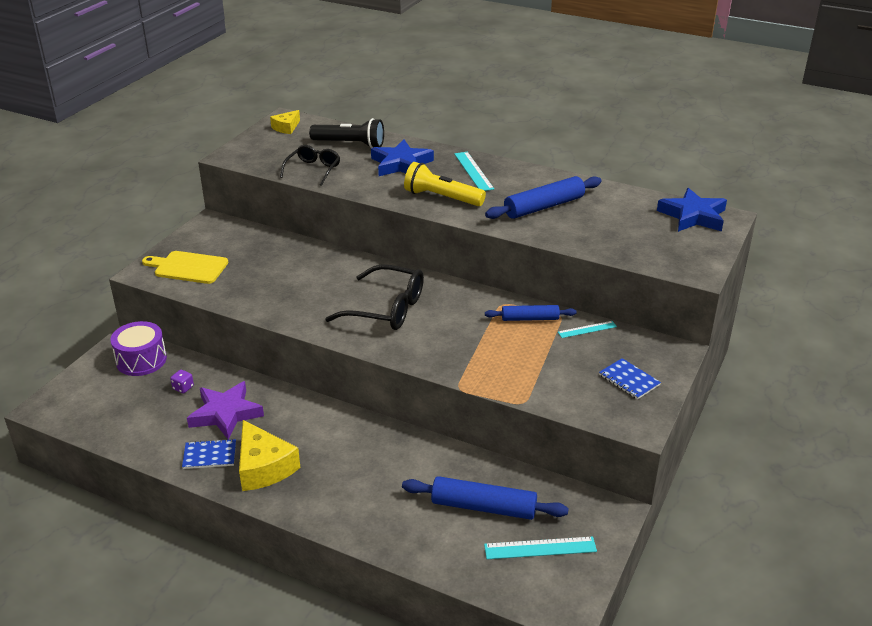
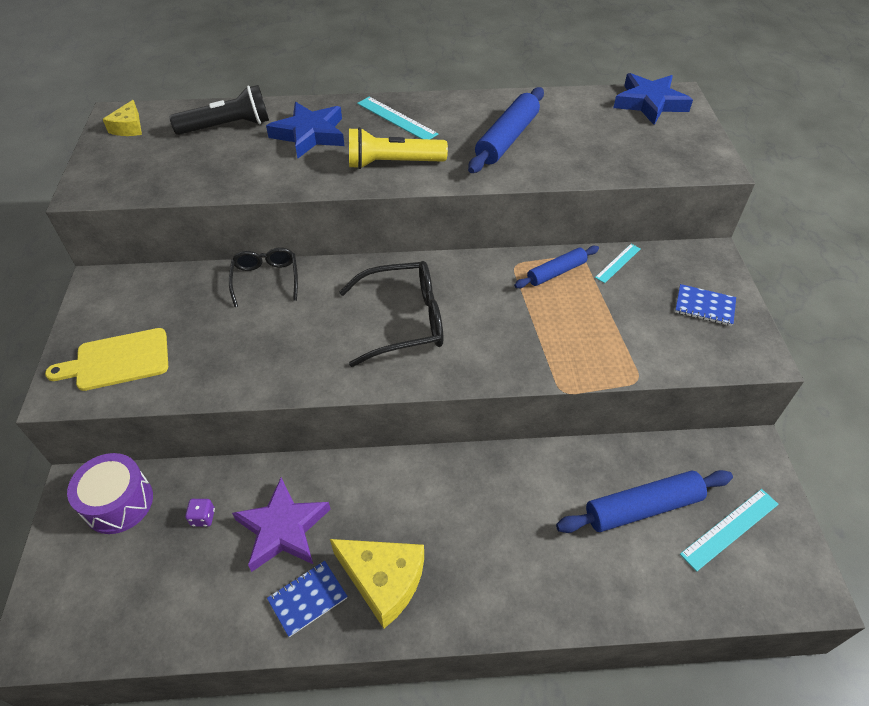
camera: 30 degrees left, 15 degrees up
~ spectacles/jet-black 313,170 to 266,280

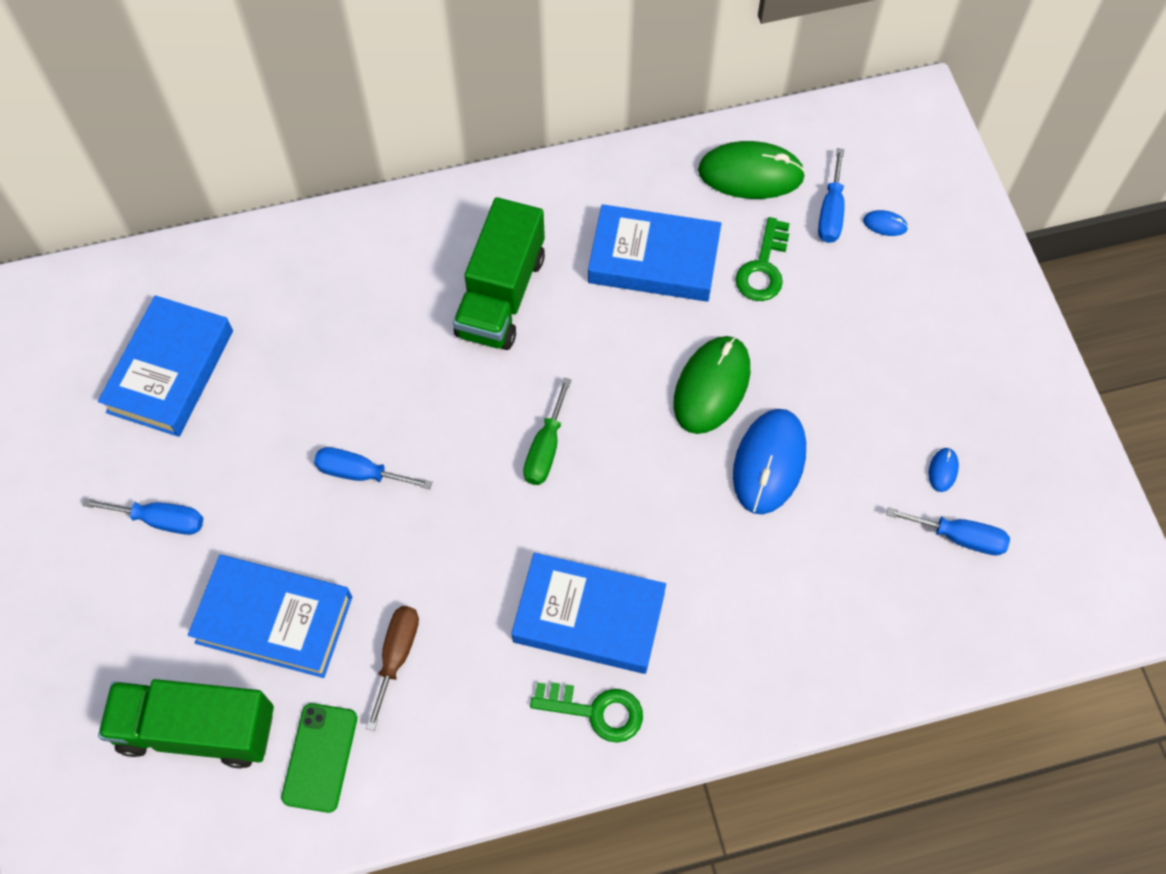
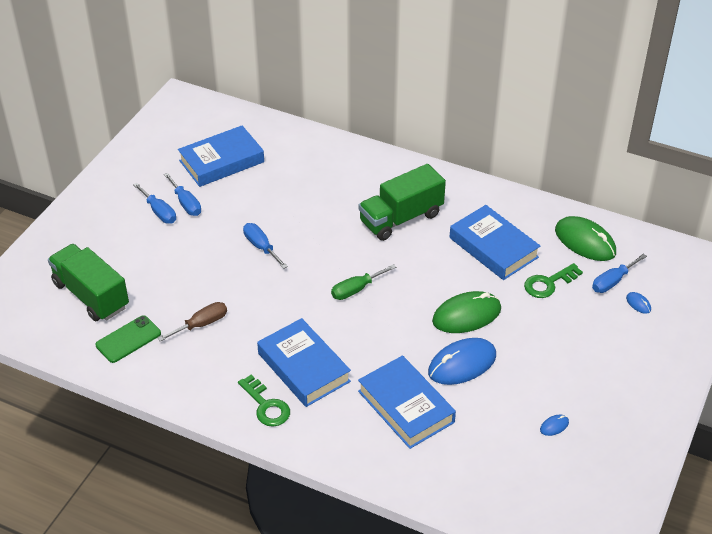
camera: 40 degrees right, 20 degrees down
~ hardcover/blue 274,619 to 406,406
~ flat screwdriver/blue 959,537 to 186,203

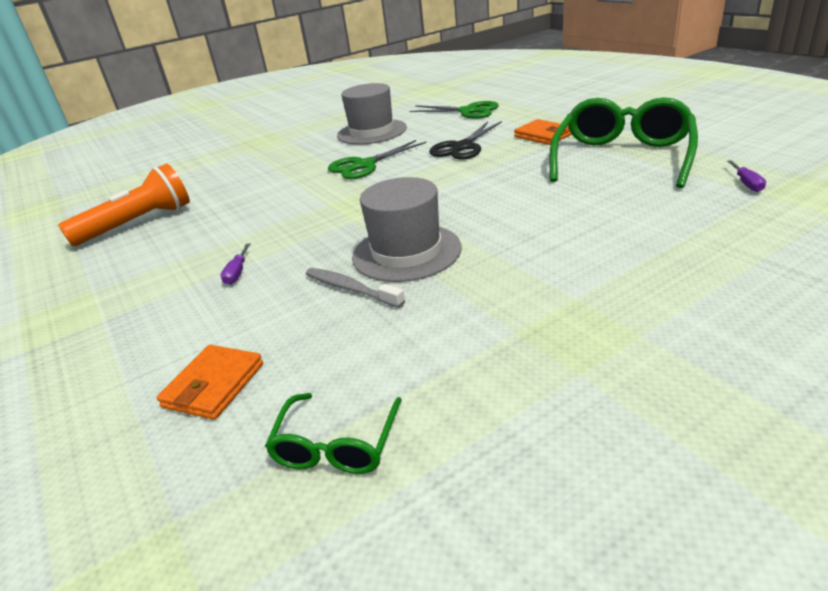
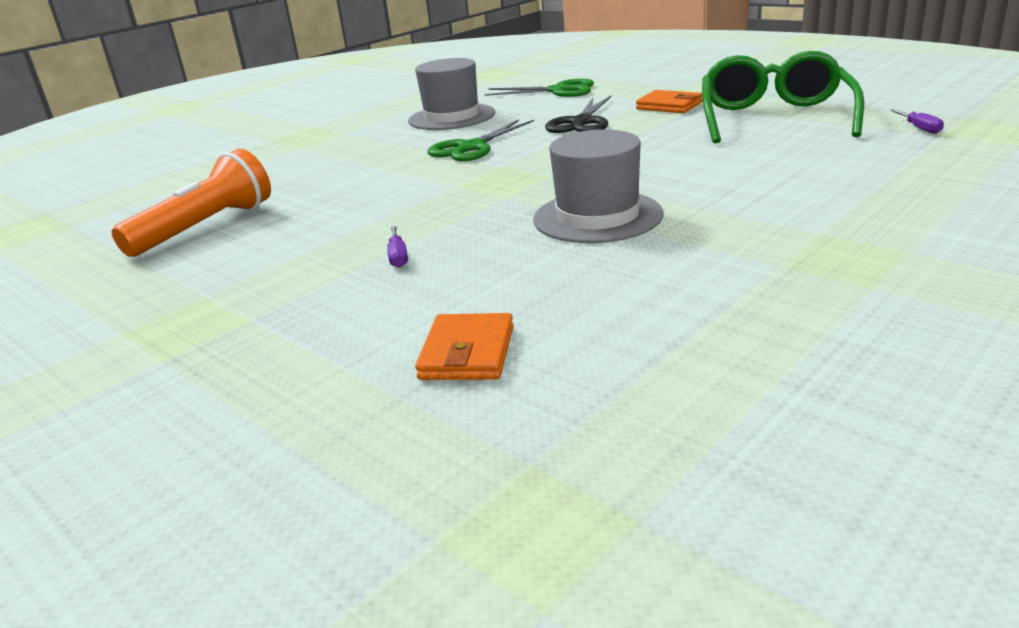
camera: 15 degrees left, 5 degrees down
- spectacles/emerald 336,445
- toothbrush/ash-grey 351,289

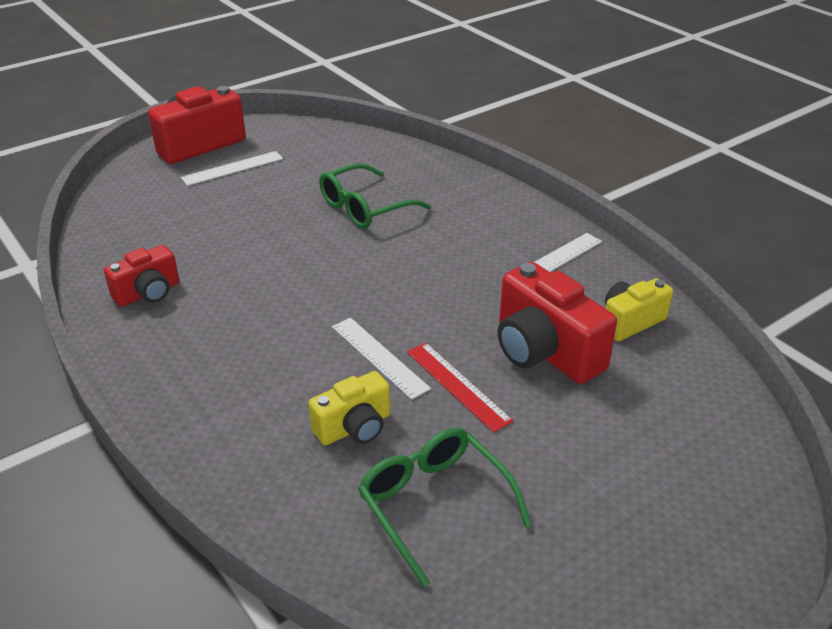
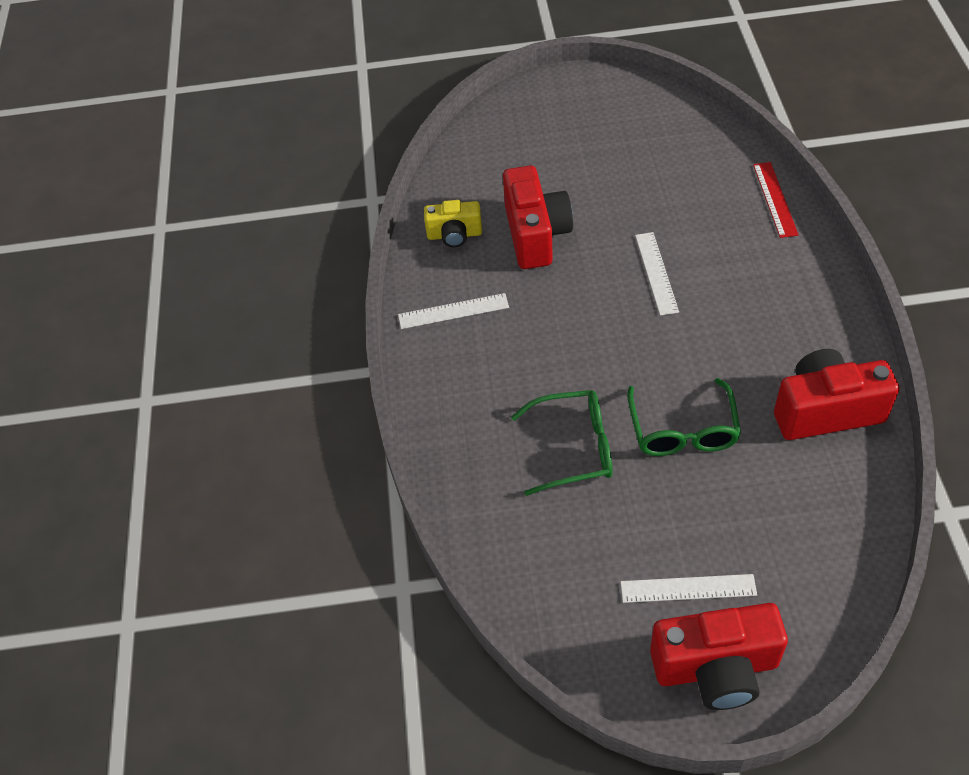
camera: 145 degrees left, 15 degrees up
- compact camera/yellow 354,427
~ spectacles/emerald 434,504 to 683,430
~ measuring stick/red 458,385 to 774,199
~ compact camera/red 148,293 = 826,411 x1.67

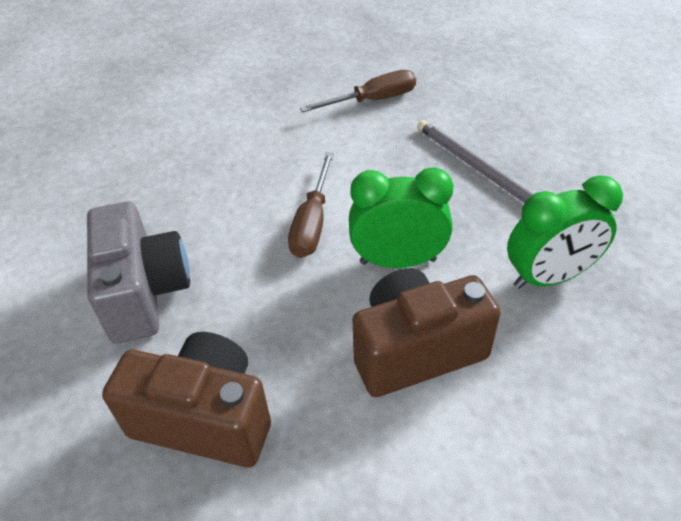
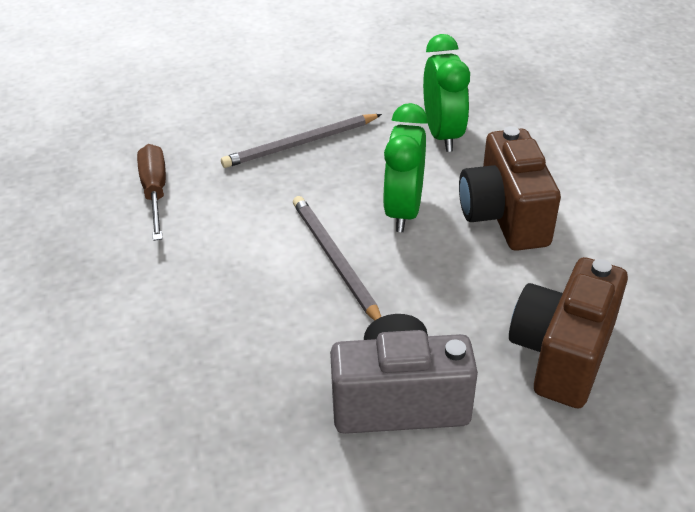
camera: 80 degrees left, 5 degrees down
~ flat screwdriver/dark brown 312,222 to wooden pencil/ash-grey 335,260

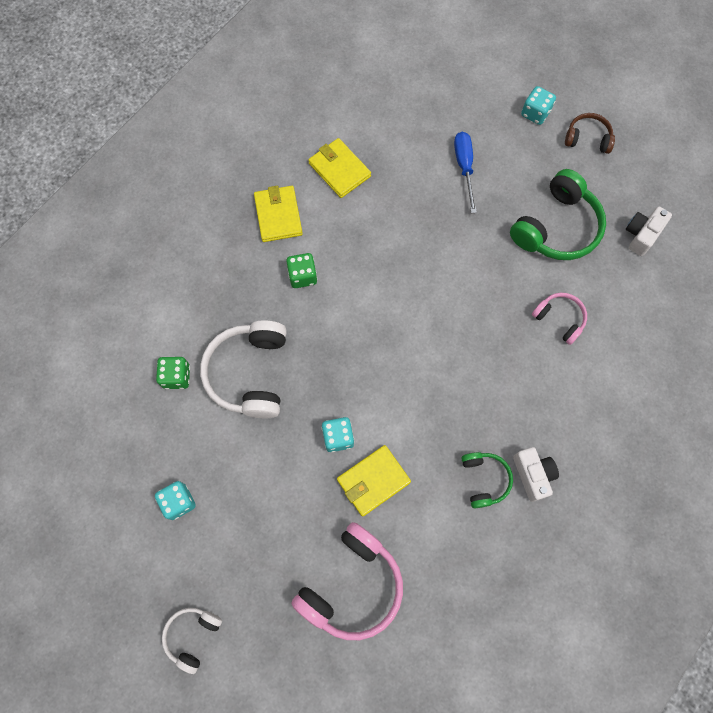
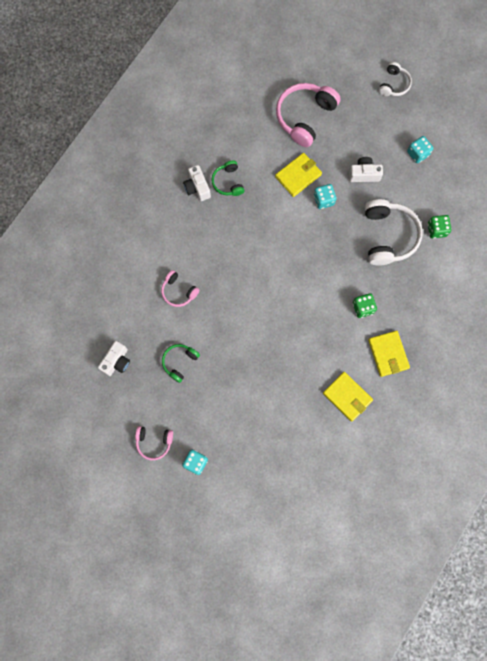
camera: 175 degrees right, 5 degrees up
- flat screwdriver/blue 464,167
+ compact camera/white 364,174
~ headset/dark brown 587,138 to headset/rose-pink 154,442
~ headset/emerald 556,227 = 179,362 x0.55

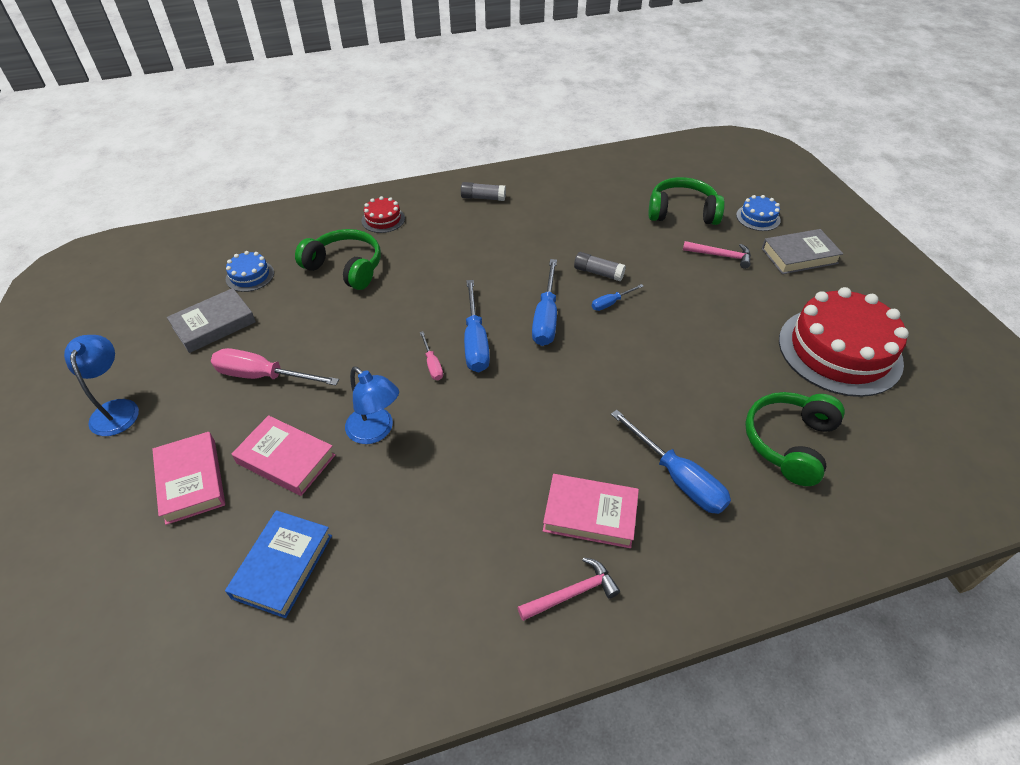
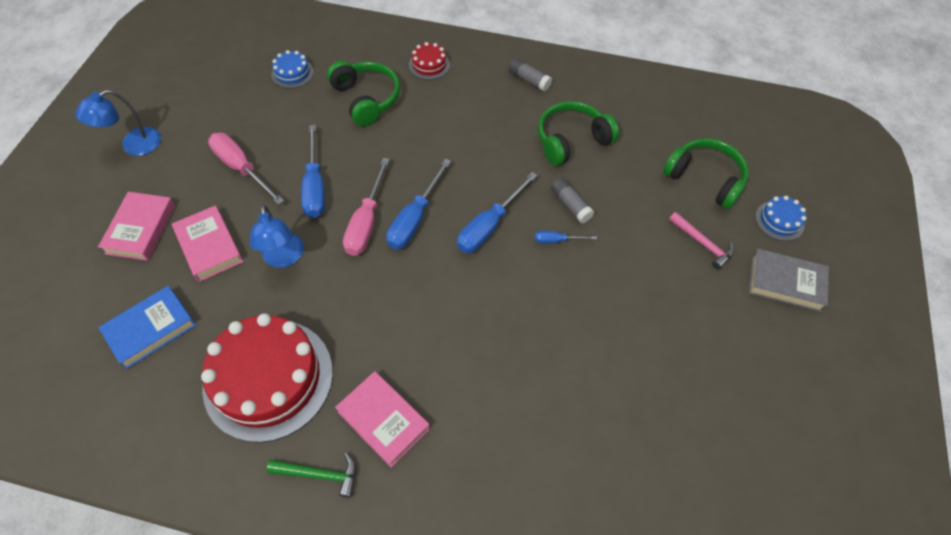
camera: 30 degrees right, 10 degrees up
- hardcover/ash-grey 214,324
~ flat screwdriver/blue 678,478 to 315,187
~ headset/emerald 789,442 to 571,140
~ cake/red 839,351 to 268,378
~ hammer/rose-pink 572,593 to hammer/emerald 320,474
~ reading lamp/blue 116,409 = 133,145 150 degrees counterclockwise
~ flat screwdriver/rose-pink 432,364 = 366,222 x1.93

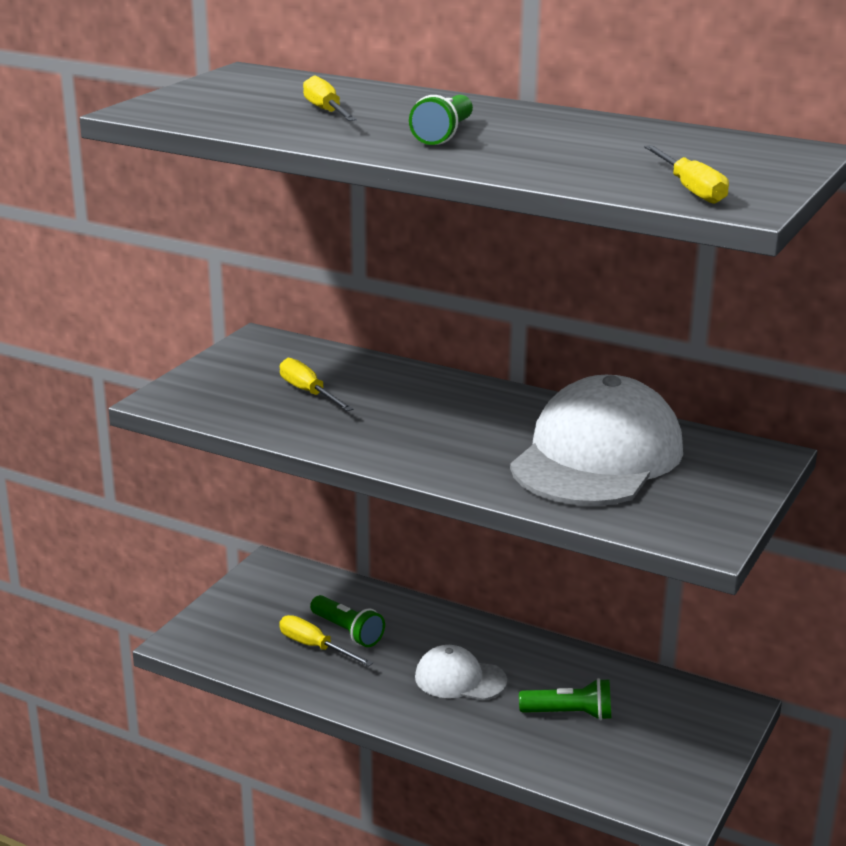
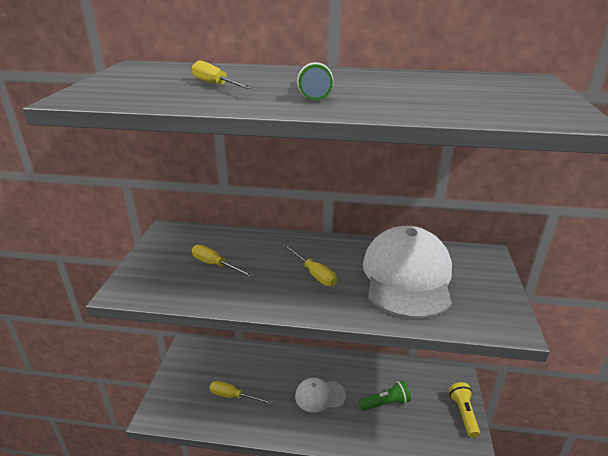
camera: 20 degrees left, 5 degrees up
- torch/emerald 347,632
+ torch/yellow 463,413
~ flat screwdriver/yellow 690,189 to 314,274

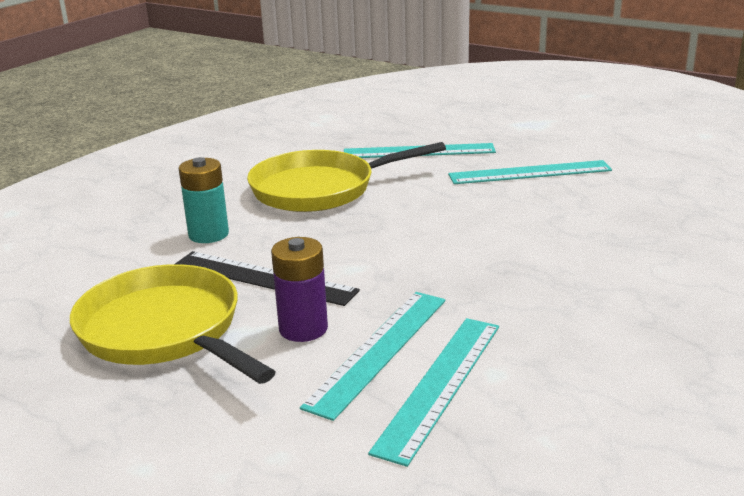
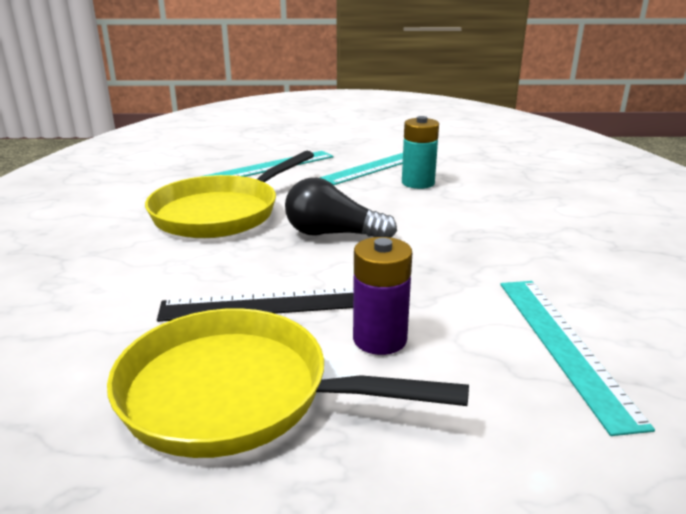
camera: 35 degrees left, 0 degrees up
- measuring stick/aqua 379,350
+ bulb/jet-black 333,234
~ power cell/aqua 208,234 to 418,183

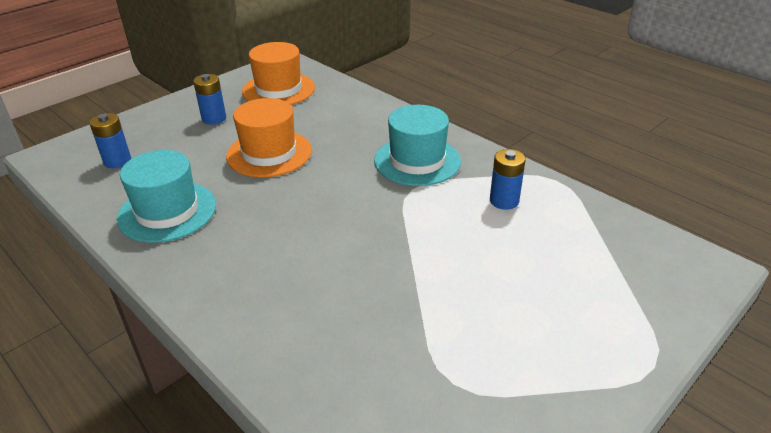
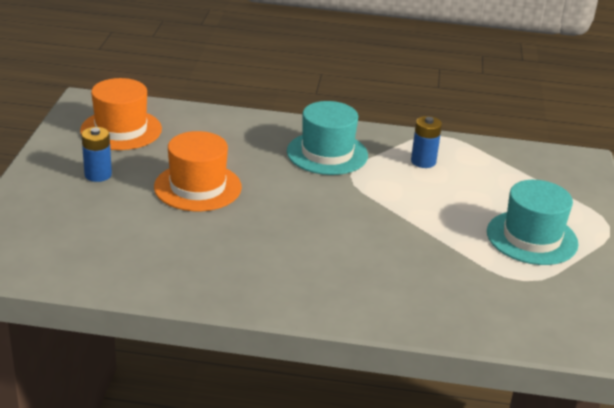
camera: 40 degrees left, 5 degrees down
- power cell/blue 117,161
~ top hat/aqua 167,211 to 532,238

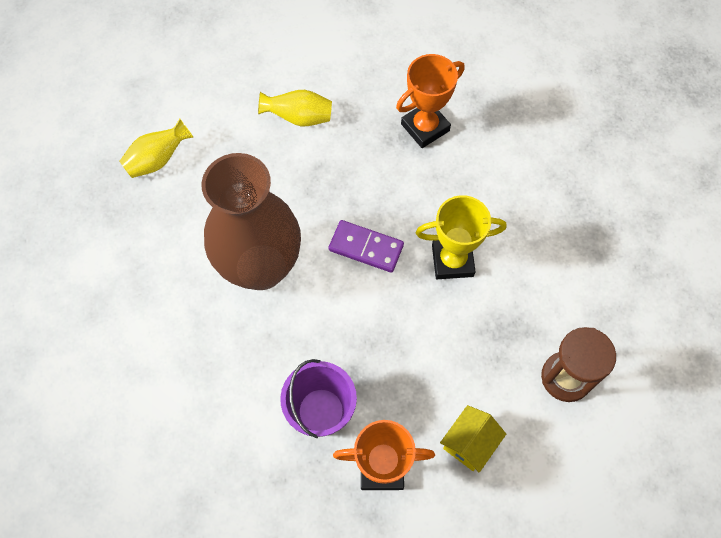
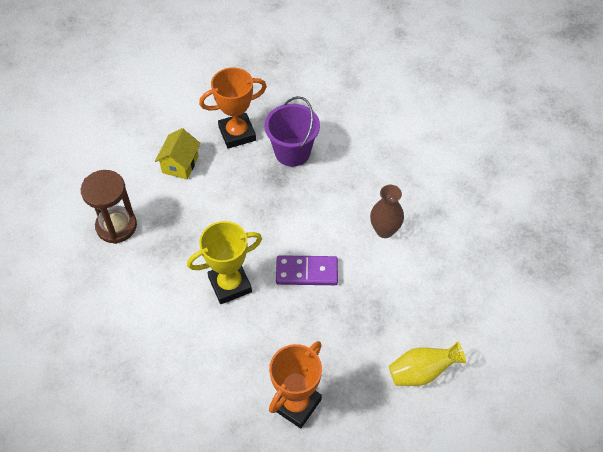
camera: 160 degrees right, 10 degrees down
- tall vase/yellow 158,159
~ tall vase/dark brown 261,267 = 384,230 x0.43

